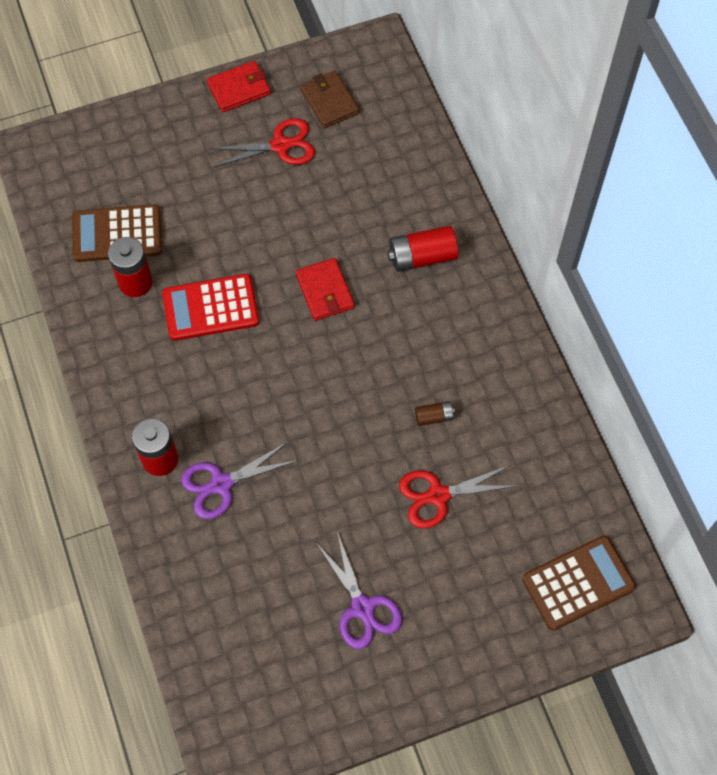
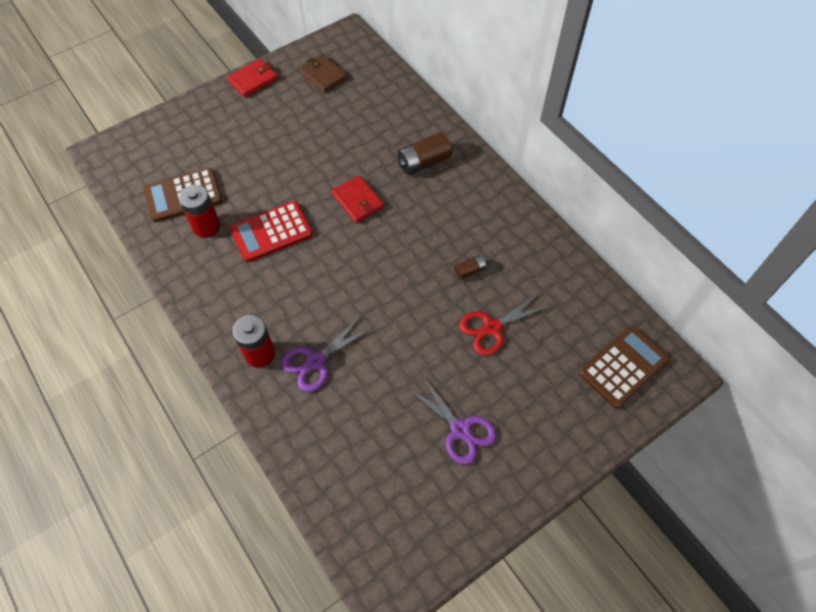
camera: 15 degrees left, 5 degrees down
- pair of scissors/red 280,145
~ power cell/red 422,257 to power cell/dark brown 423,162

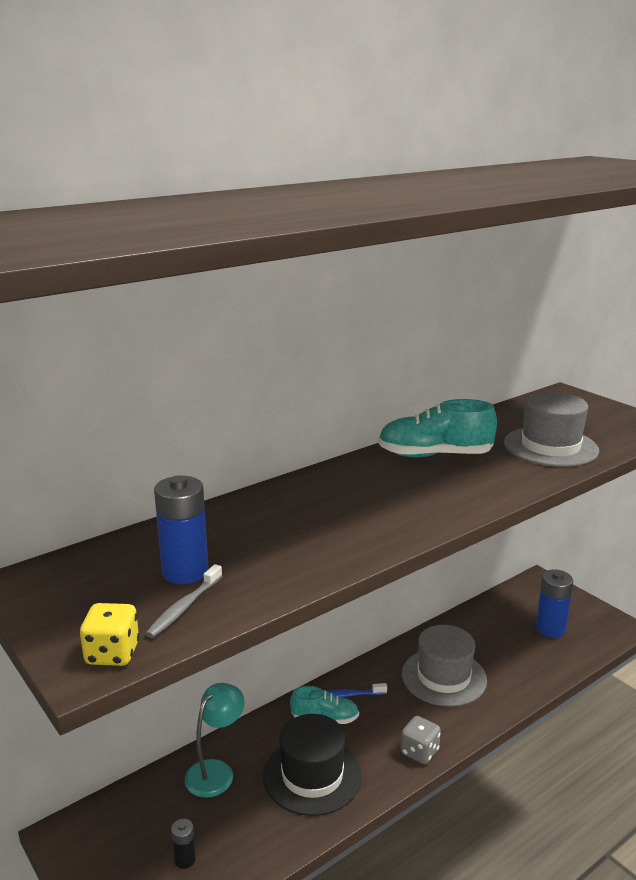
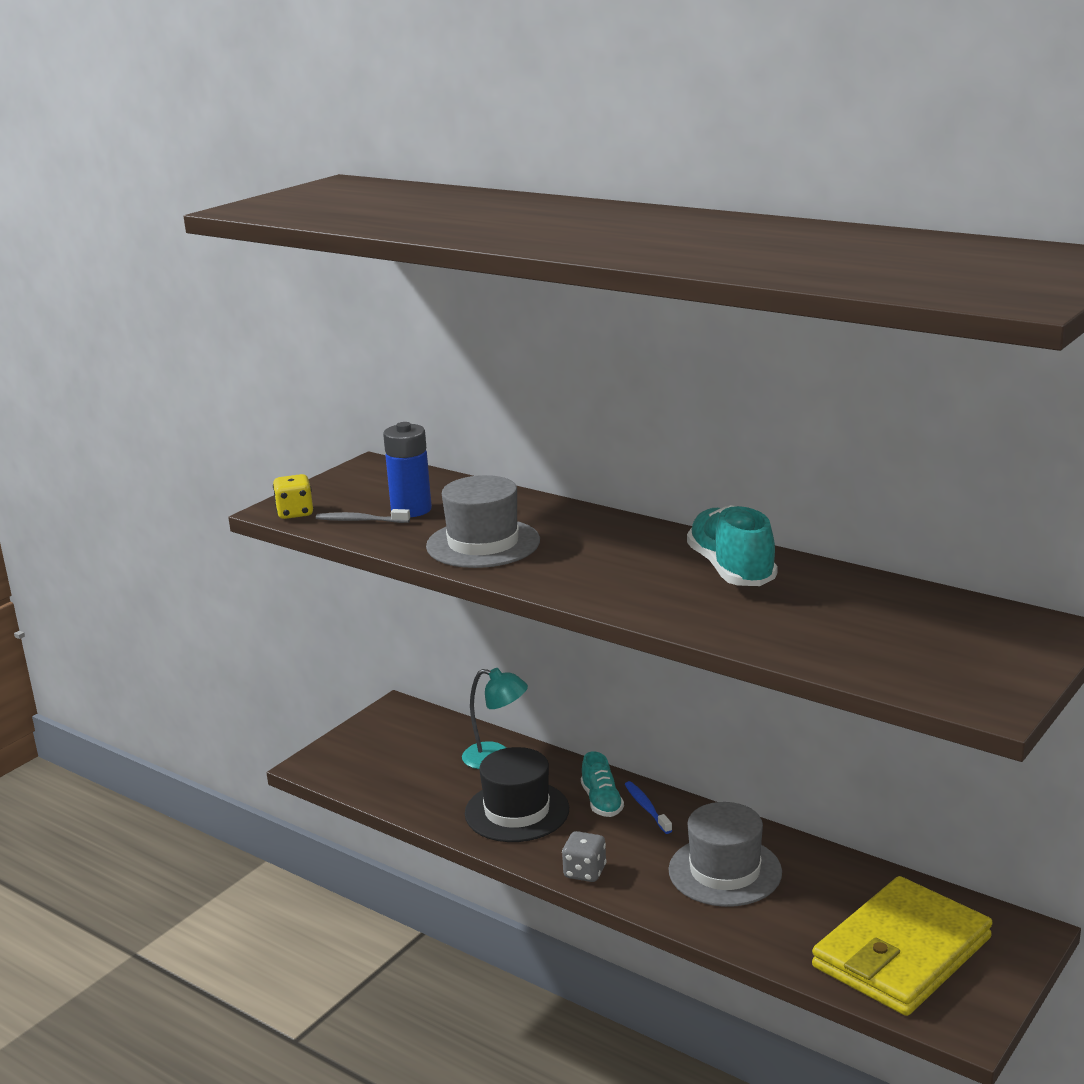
camera: 75 degrees right, 0 degrees up
- power cell/jet-black 185,859
~ top hat/ash-grey 550,447 to 483,544
~ power cell/blue 550,629 to card wallet/yellow 901,953

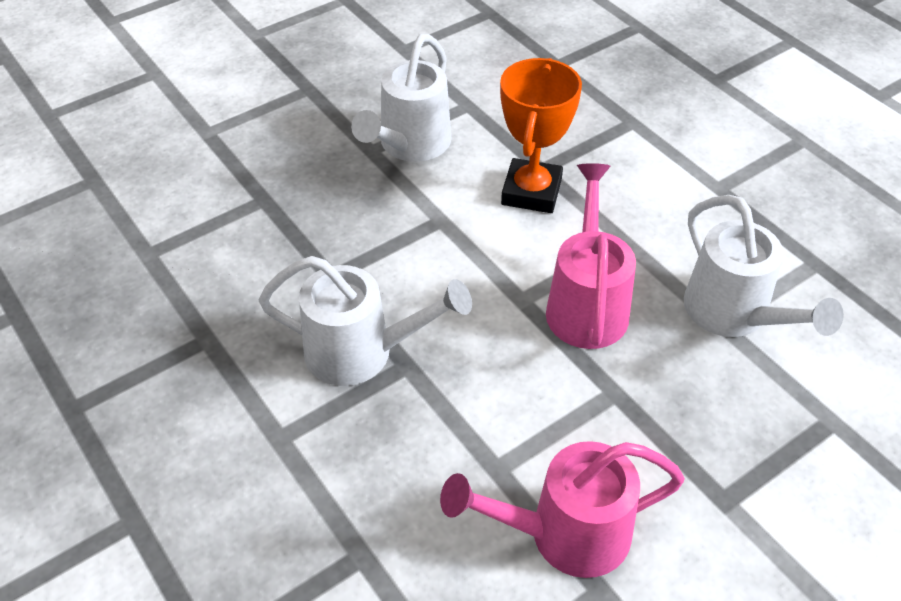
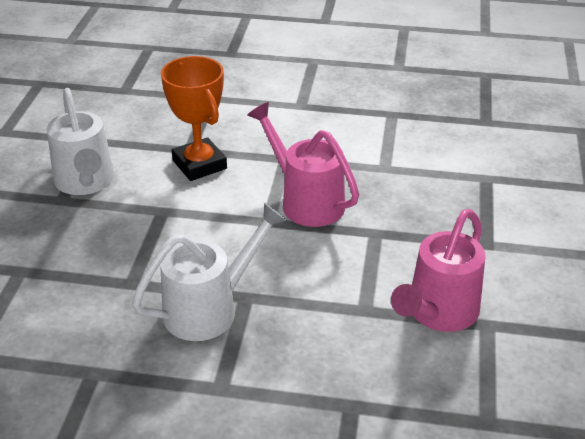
camera: 45 degrees left, 10 degrees down
- sprinkling can/white 734,315

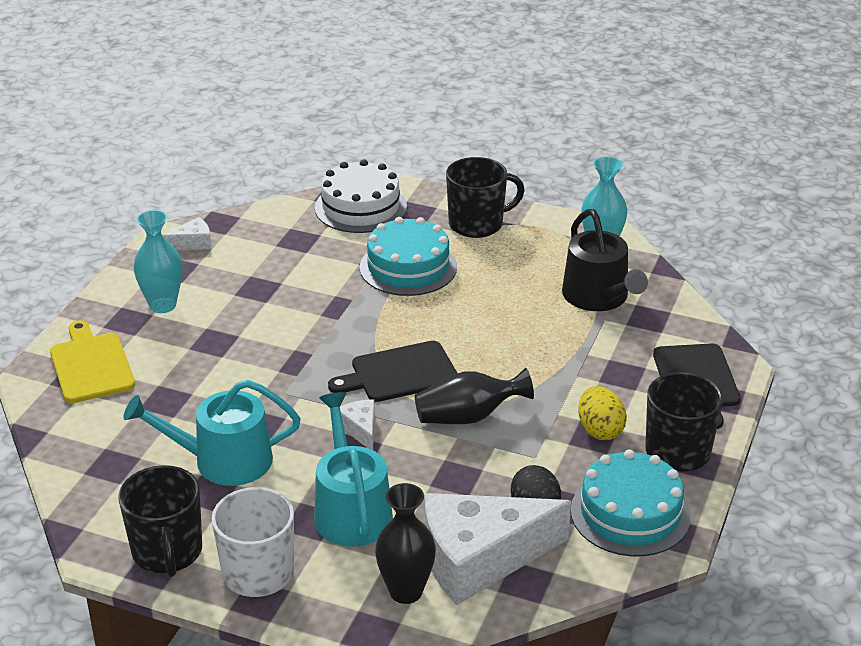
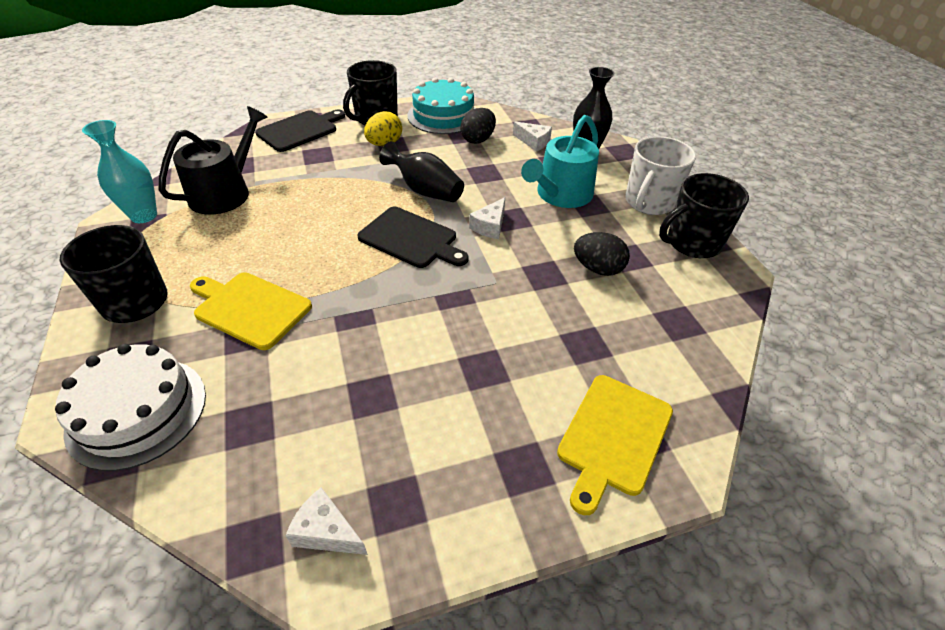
camera: 130 degrees left, 10 degrees up
- tall vase/aqua 163,305
~ sprinkling can/aqua 223,461 to toy egg/jet-black 597,269
~ cake/aqua 408,267 to chopping board/yellow 250,308
~ tea mug/jet-black 167,552 = 692,243 150 degrees counterclockwise
~ cheese/white 479,559 = 534,142 x0.43

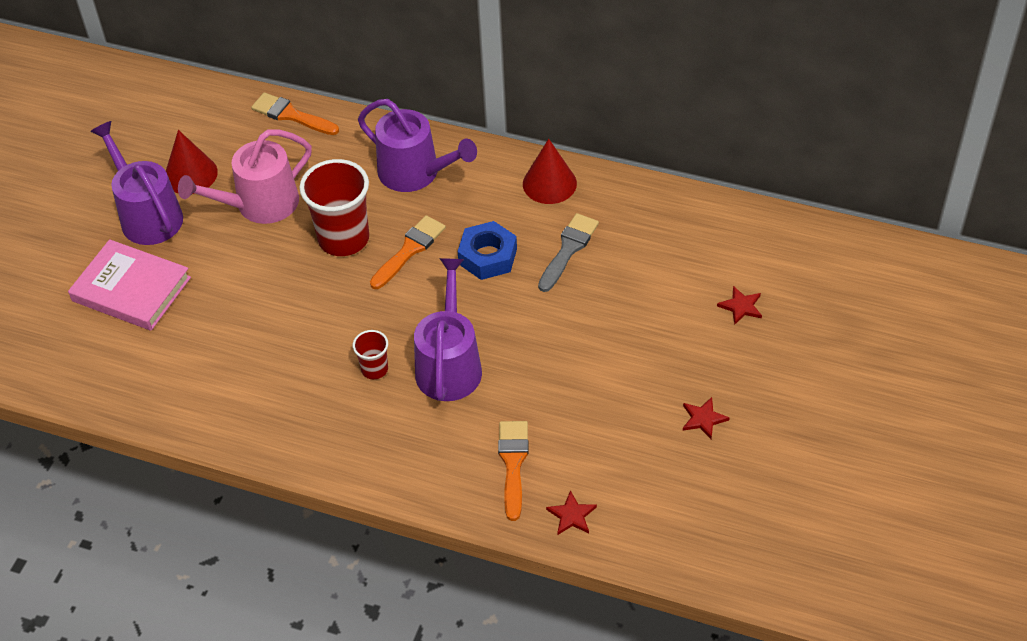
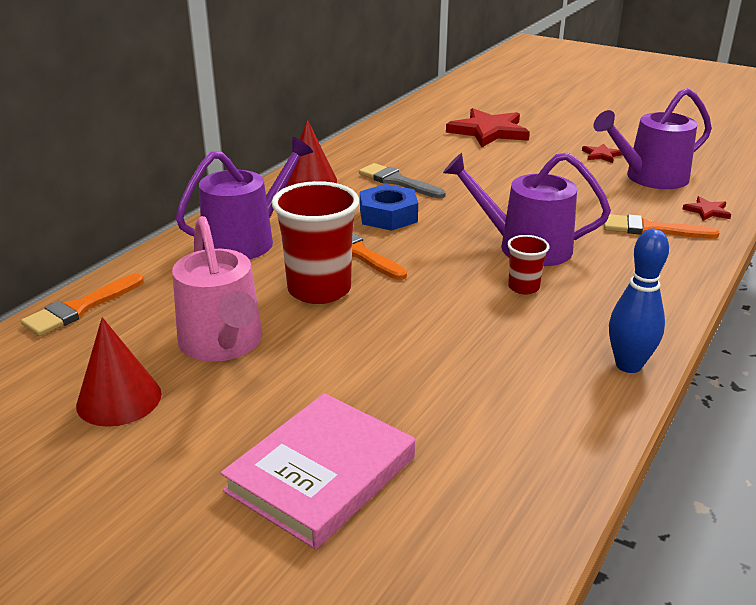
camera: 80 degrees left, 20 degrees down
+ bowling pin/blue 628,365
~ sprinkling can/violet 148,215 to 650,178
~ star/red 741,306 = 488,131 x2.20

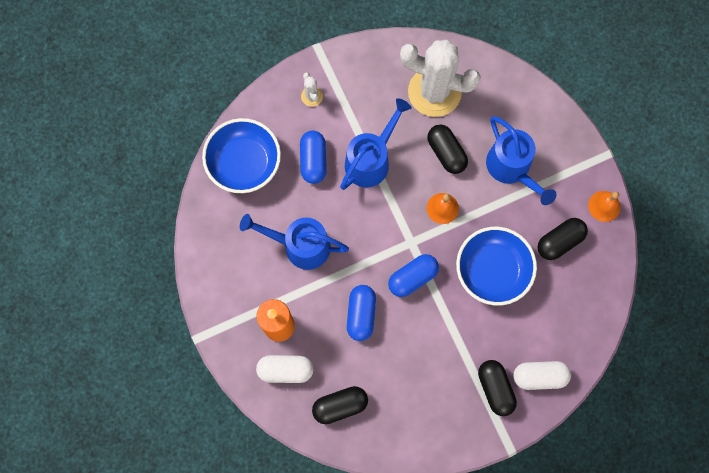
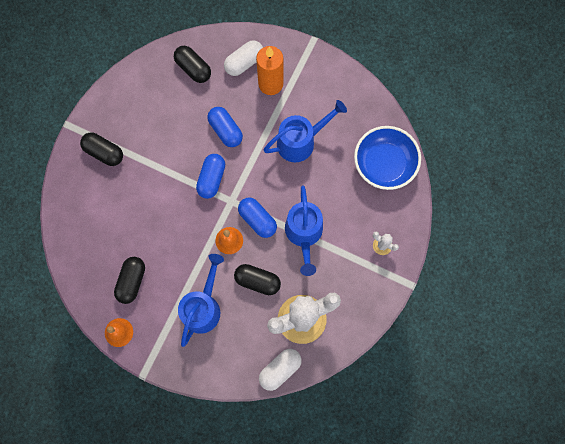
camera: 140 degrees right, 0 degrees up
- deep dish/blue 492,270
~ capsule/blue 313,160 to 257,220
~ capsule/white 539,376 to 280,369
~ capsule/jet-black 340,405 = 193,68 75 degrees counterclockwise
~ sprinkling can/blue 512,169 = 203,307 90 degrees clockwise

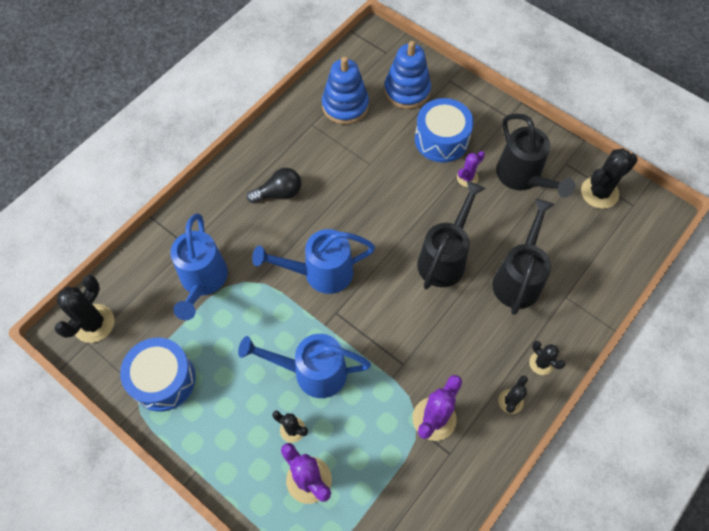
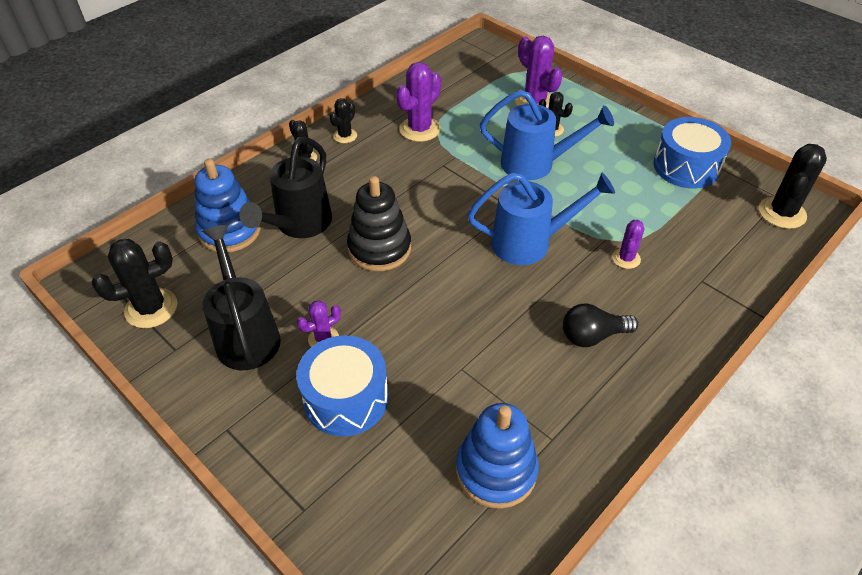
camera: 175 degrees left, 15 degrees down
- sprinkling can/blue 203,281
+ cactus/violet 626,258
~ ring stacker/blue 407,91 to 230,231
~ sprinkling can/jet-black 444,258 to ring stacker/jet-black 379,248

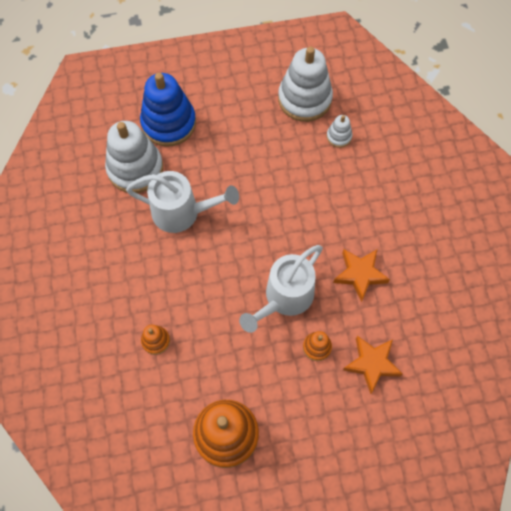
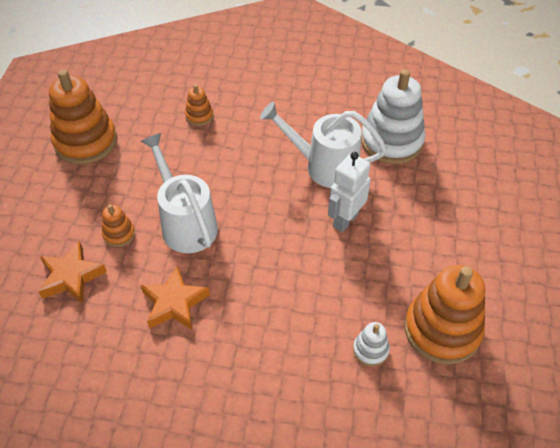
camera: 110 degrees right, 15 degrees down
- ring stacker/blue 169,123
+ robot figure/white 345,220
~ ring stacker/white 304,99 to ring stacker/orange-coloured 442,330
~ sprinkling can/white 183,212 = 324,166 75 degrees clockwise

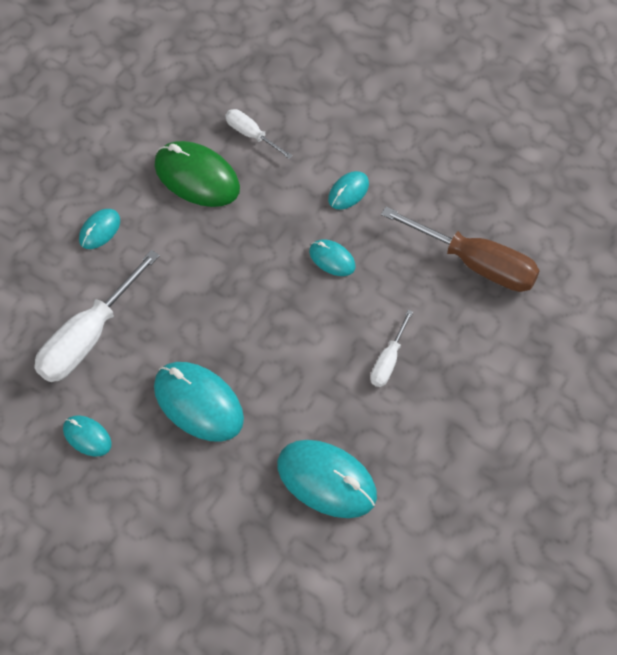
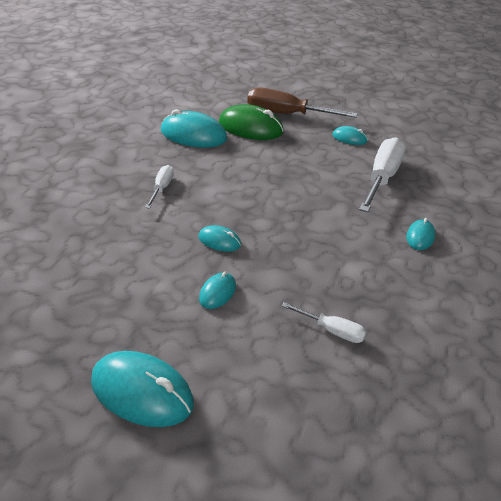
camera: 165 degrees right, 20 degrees down
~ PC mouse/emerald 197,177 to 250,128
~ PC mouse/aqua 198,403 to 142,392
~ flat screwdriver/dark brown 477,264 to 286,114

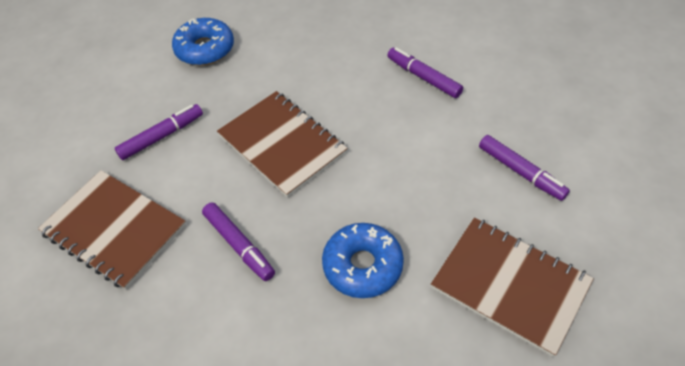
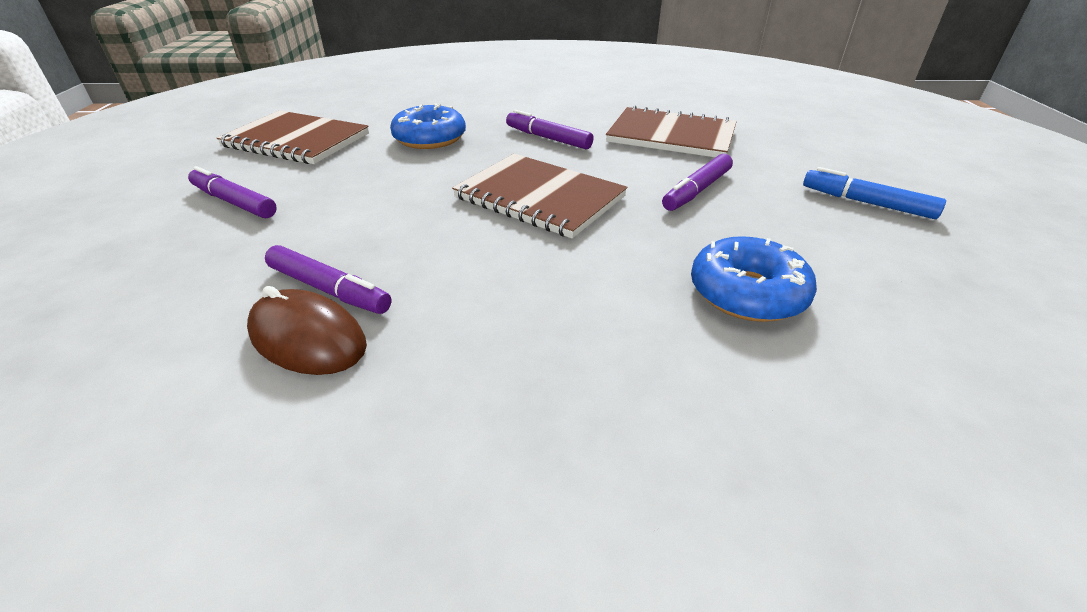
camera: 165 degrees right, 15 degrees down
+ PC mouse/dark brown 308,338
+ felt pen/blue 866,203

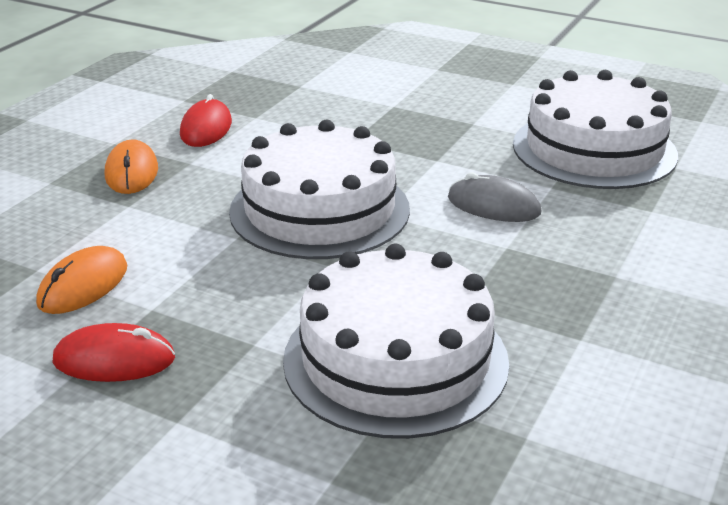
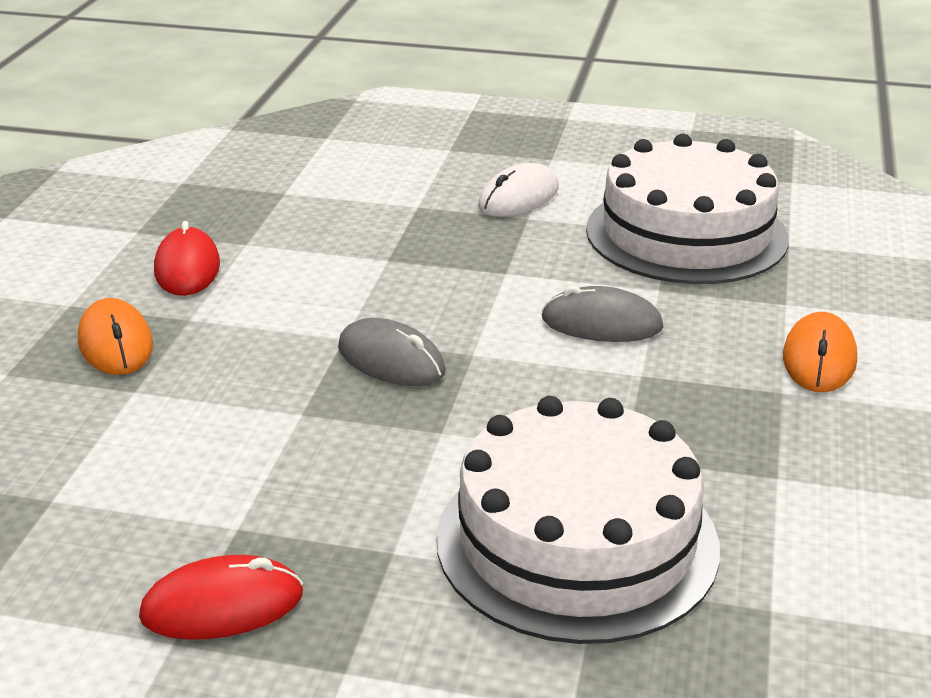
camera: 15 degrees left, 0 degrees up
+ PC mouse/white 518,197
~ PC mouse/orange-coloured 83,285 to 819,358
~ cake/white 319,210 to PC mouse/ash-grey 391,360

